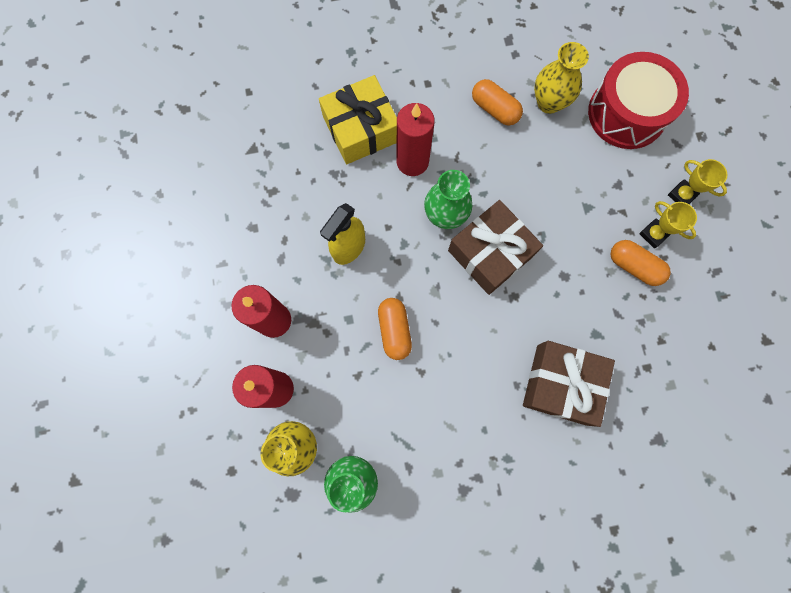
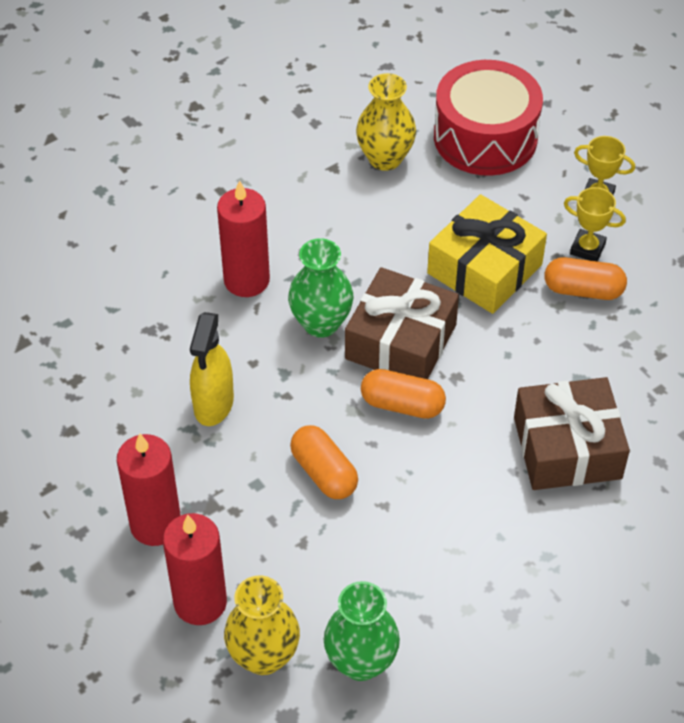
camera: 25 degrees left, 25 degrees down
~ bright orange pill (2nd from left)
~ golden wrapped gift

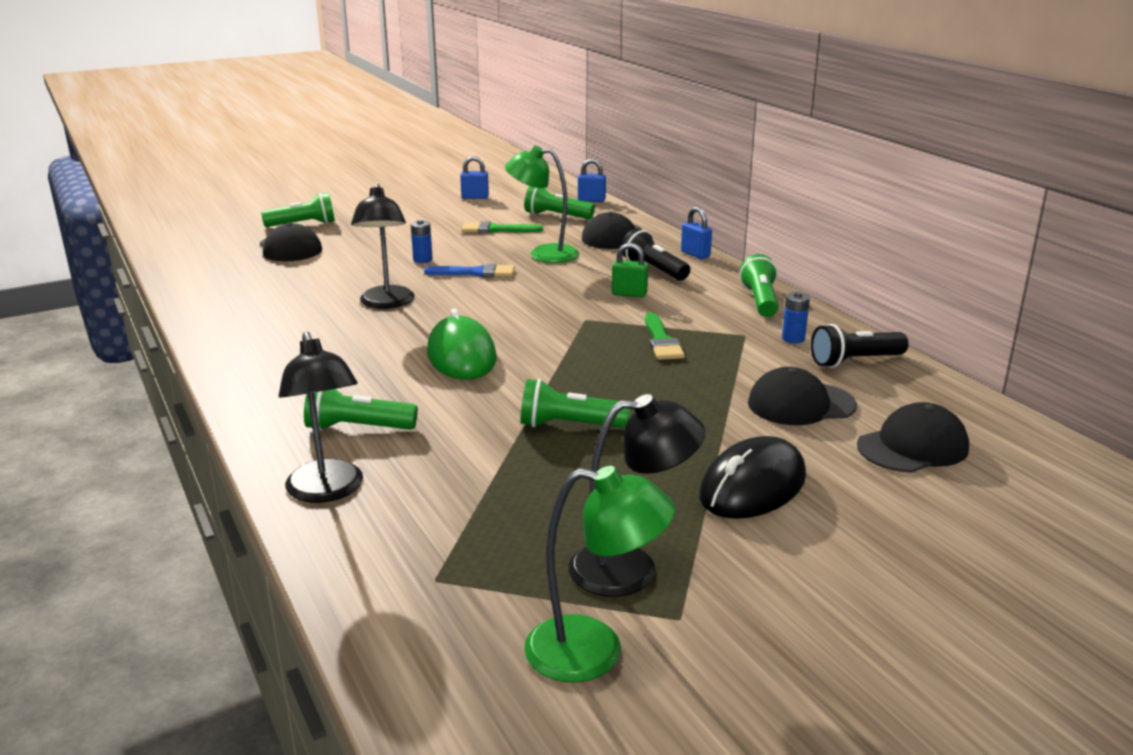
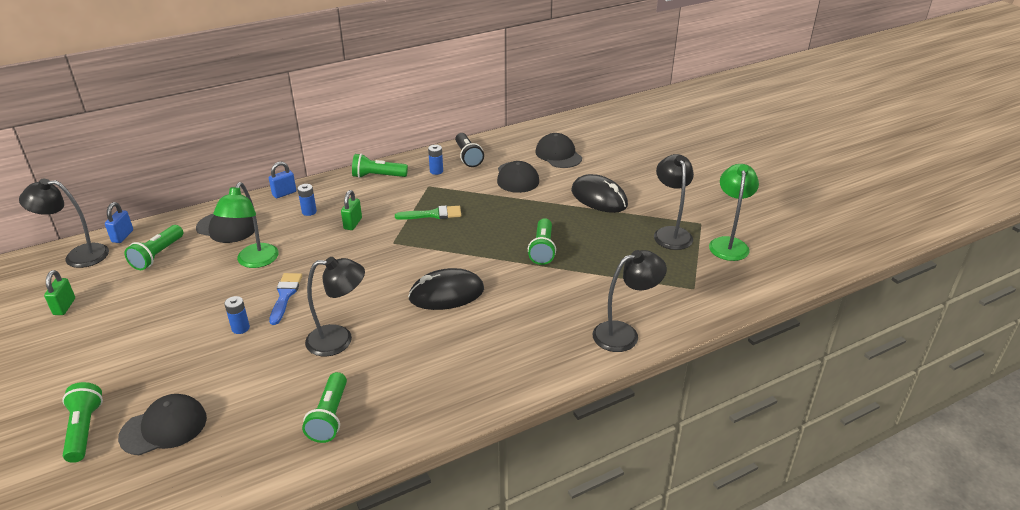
camera: 90 degrees left, 10 degrees up
+ jet-black desk lamp (1st from left)
~ blue small lock (1st from left) to leaf-green small lock (1st from left)
~ jet-black flashlight (1st from left) to blue power cell (2nd from left)
~ leaf-green flashlight (2nd from left in the first image) to leaf-green flashlight (3rd from left)
~ leaf-green mouse to jet-black mouse (1st from left)
- leaf-green paintbrush (1st from left)

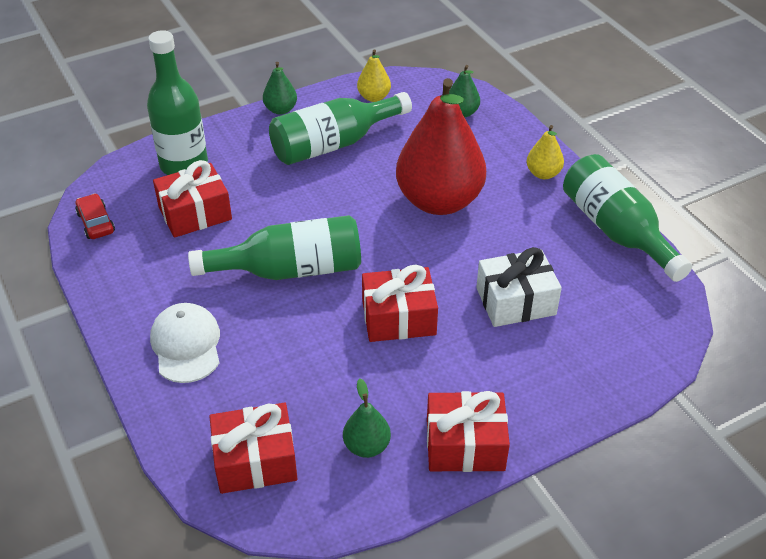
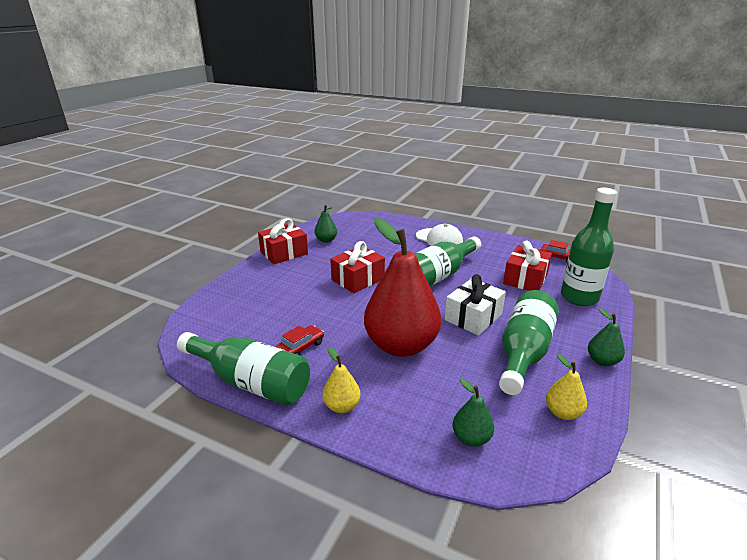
camera: 145 degrees right, 15 degrees down
+ crimson automobile (1st from left)
~ white wrapped gift
- crimson wrapped gift (2nd from left)

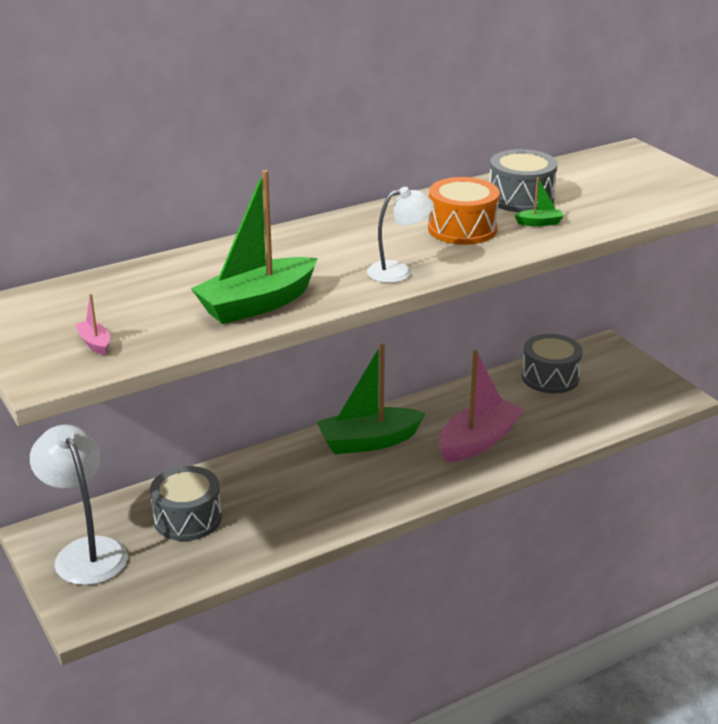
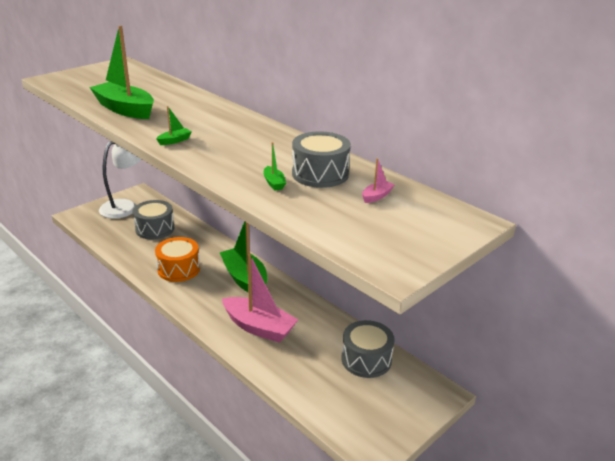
camera: 75 degrees right, 0 degrees up
~ bright orange snare drum
~ white desk lamp (2nd from left) to leaf-green toy boat (2nd from left)
~ rose-pink toy boat (1st from left in the first image) to rose-pink toy boat (2nd from left)

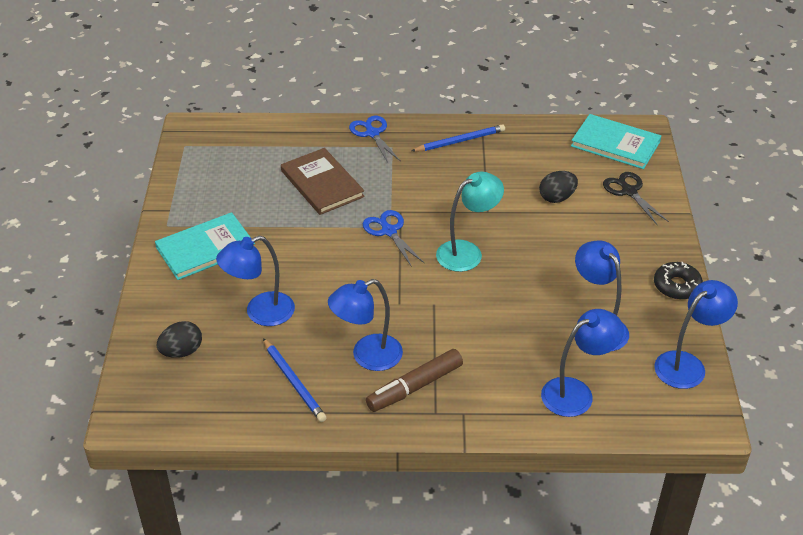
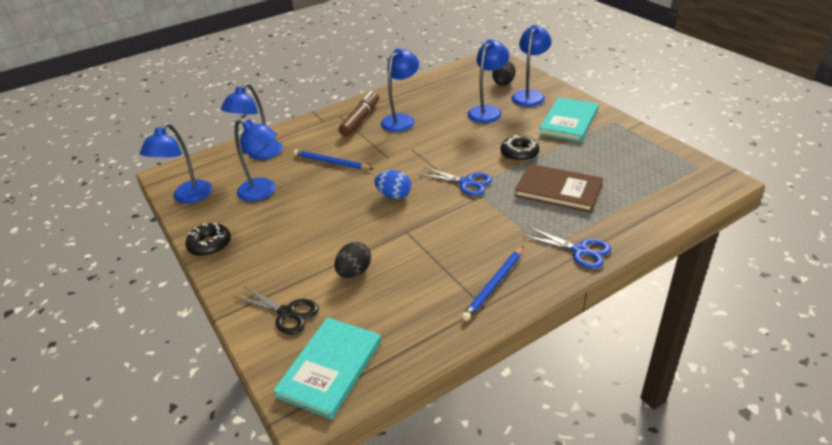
camera: 150 degrees right, 5 degrees down
~ aqua hardback (2nd from left in the first image) 60 degrees counterclockwise
~ blue pencil (1st from left)
~ aqua desk lamp to blue egg
+ jet-black glazed donut (2nd from left)
+ blue desk lamp (6th from left)

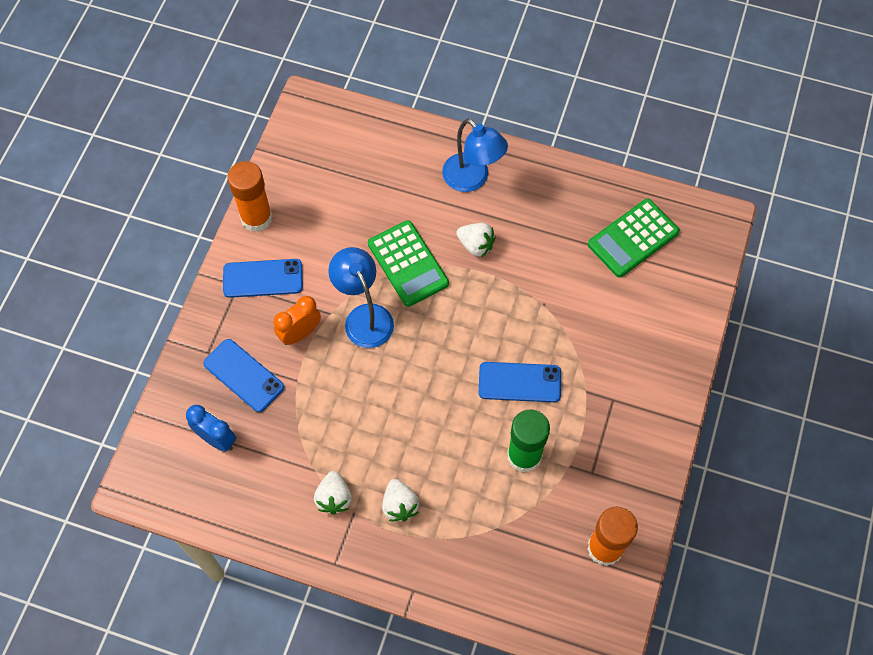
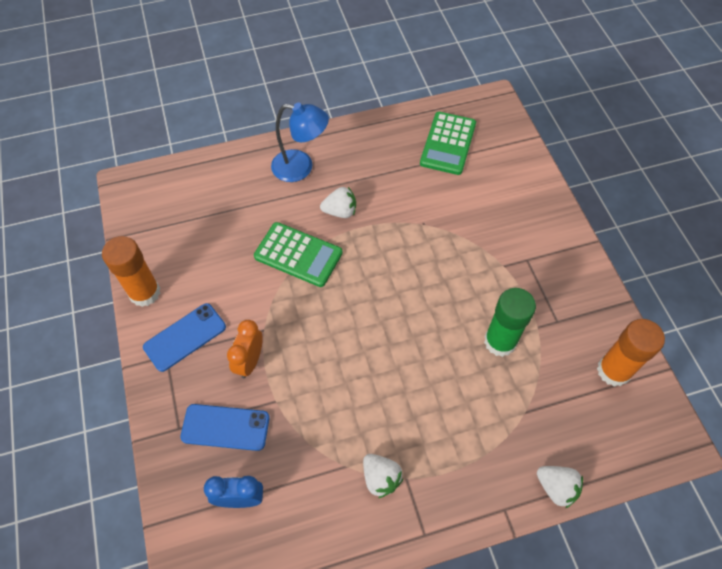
camera: 35 degrees left, 5 degrees down
~ white toy strawberry (2nd from left in the first image) to white toy strawberry (3rd from left)
- blue desk lamp (1st from left)
- blue mobile phone (3rd from left)

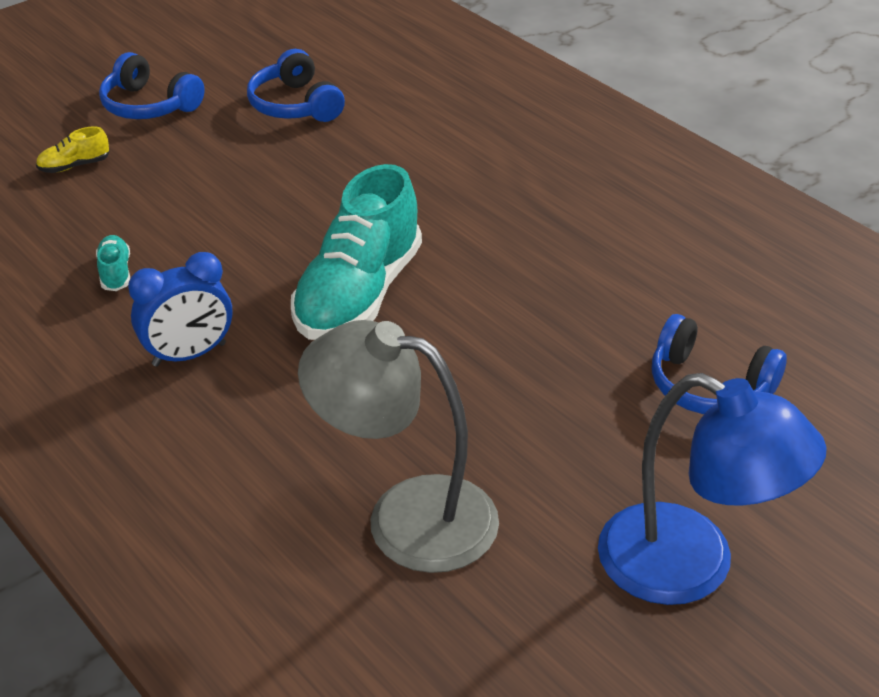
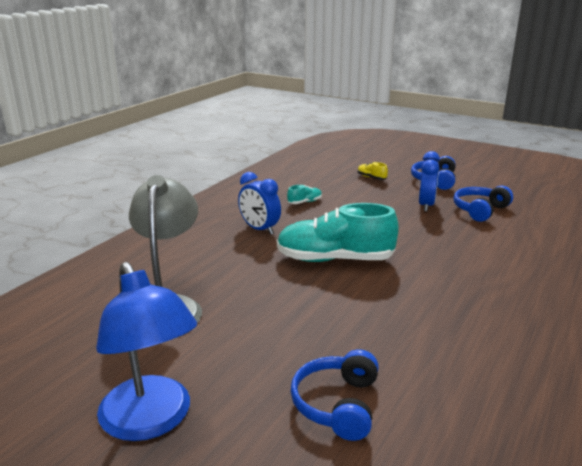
camera: 70 degrees right, 15 degrees down
~ blue desk lamp 45 degrees counterclockwise
+ blue alarm clock (2nd from left)

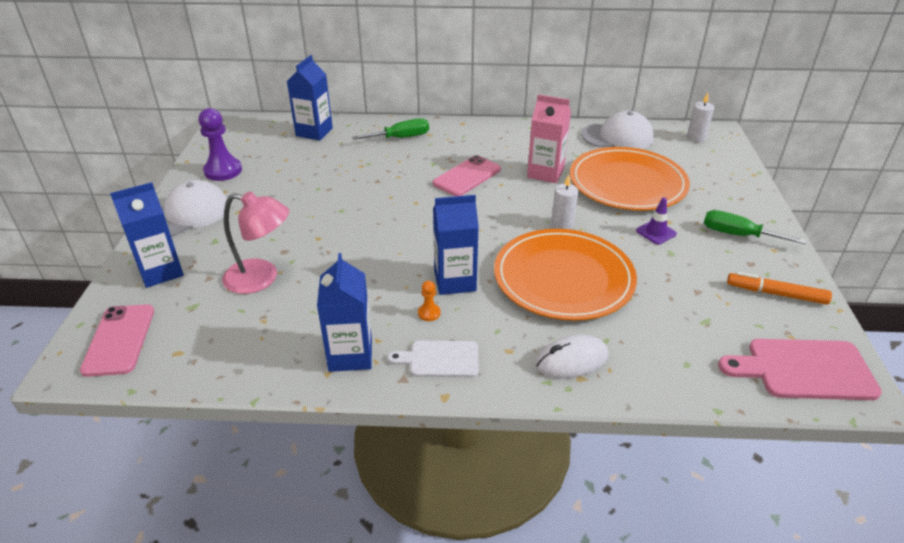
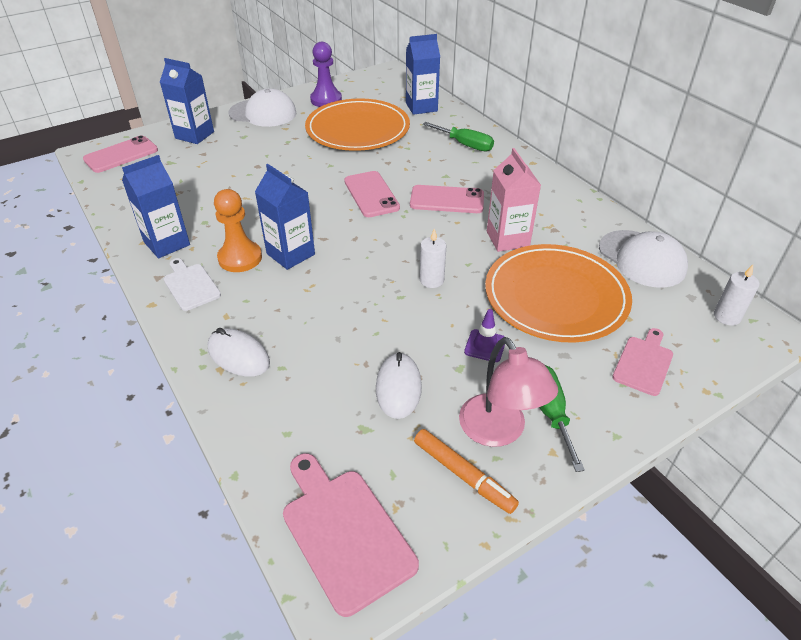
camera: 55 degrees right, 5 degrees up
~ bright orange chess pawn x2.13
~ bright orange flat dish (1st from left)
+ rose-pink mobile phone (2nd from left)
+ white mouse (2nd from left)
~ bright orange felt pen 150 degrees clockwise
~ rose-pink desk lamp
+ rose-pink bread board (2nd from left)

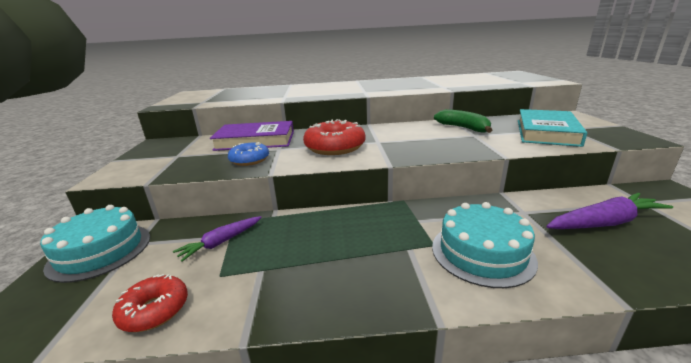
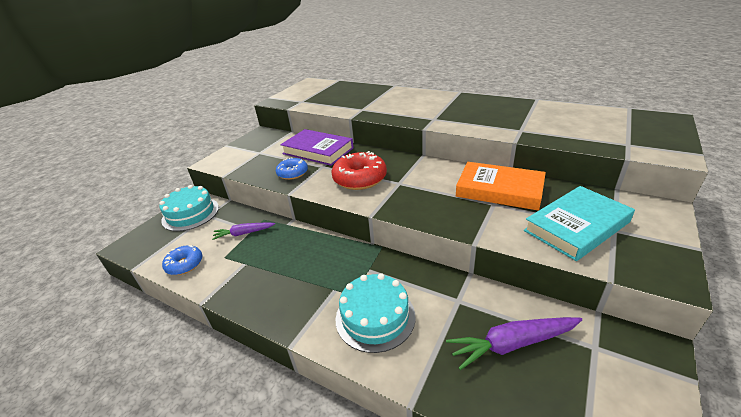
camera: 35 degrees right, 10 degrees up
~ crimson glazed donut (1st from left) to blue glazed donut (1st from left)
~ royal purple toy carrot (2nd from left) 150 degrees clockwise
~ leaf-green toy banana to bright orange hardback

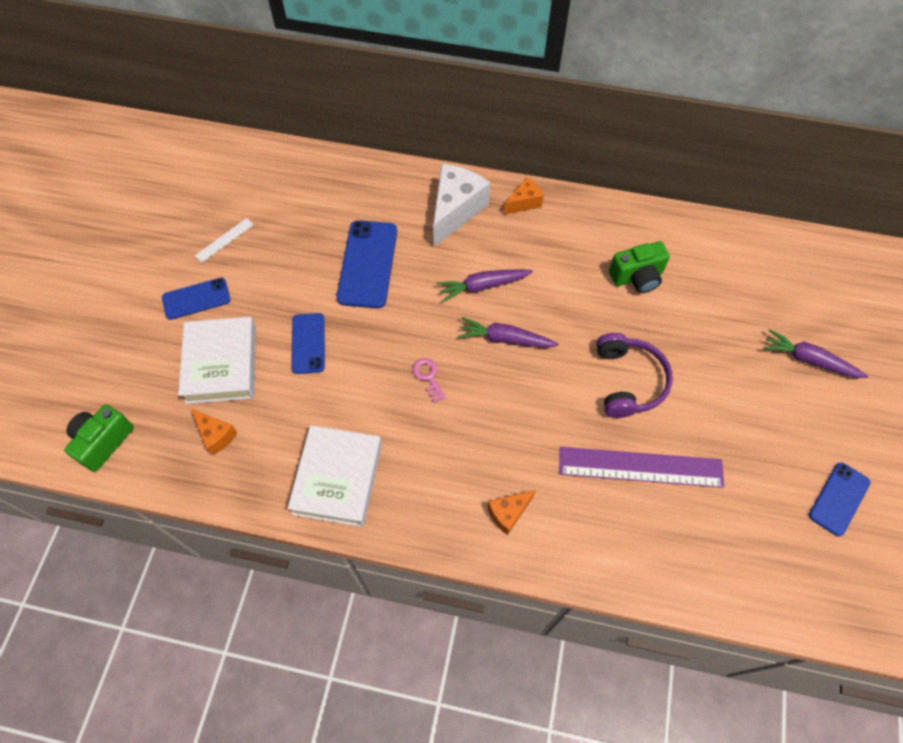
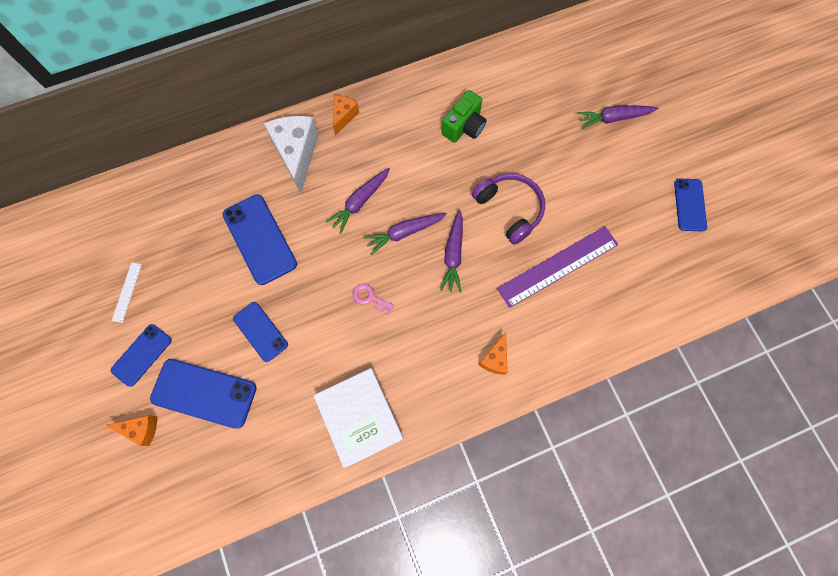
camera: 35 degrees left, 10 degrees up
~ bright orange piece of cheese (1st from left)
~ white hardback (1st from left) to blue mobile phone (2nd from left)
+ royal purple toy carrot (3rd from left)
- leaf-green camera (1st from left)

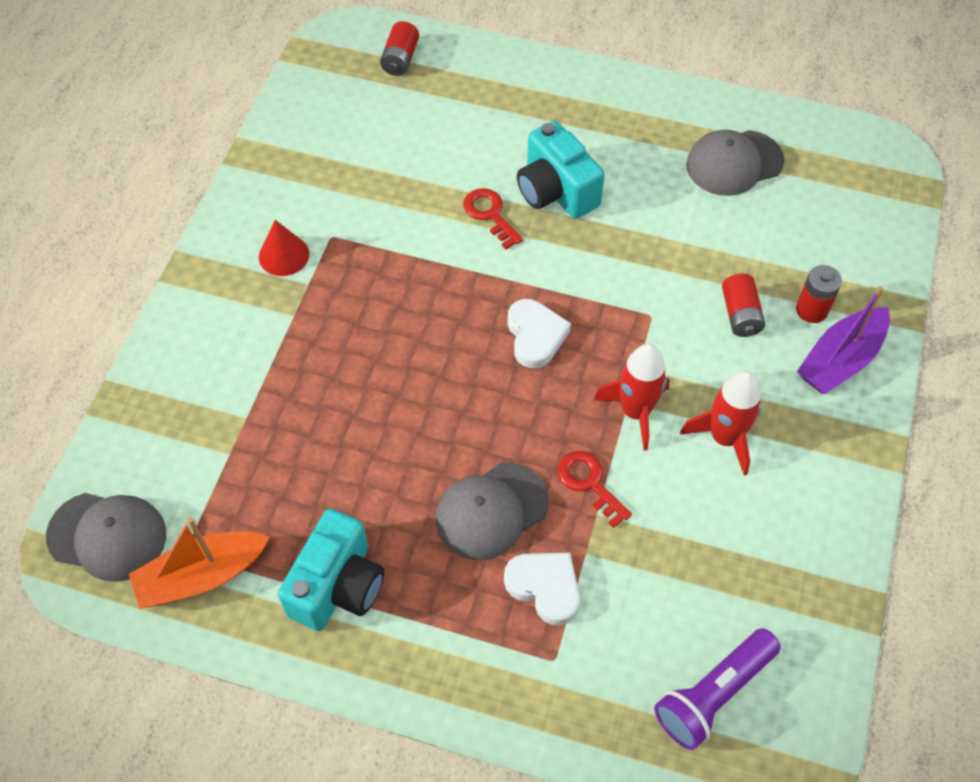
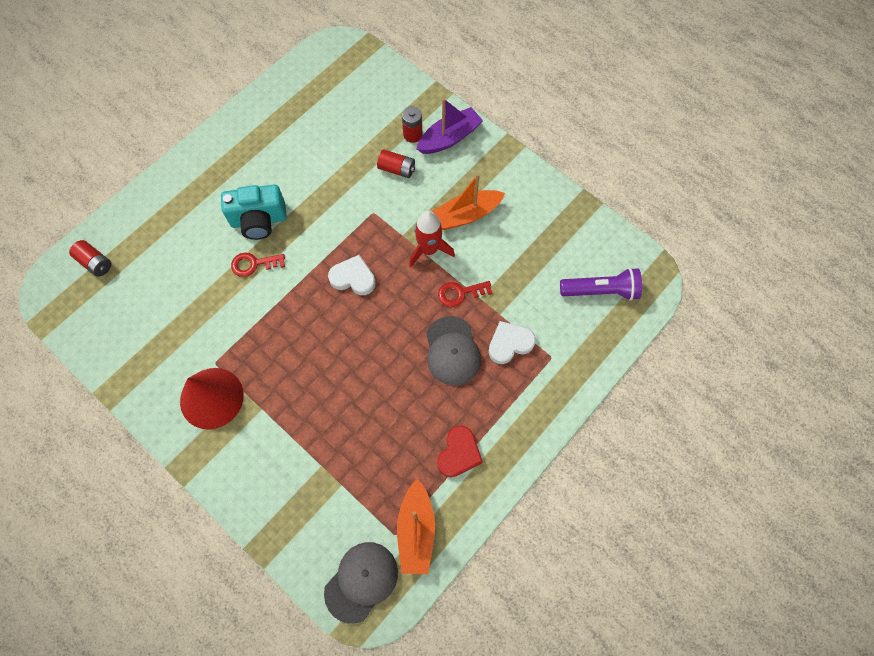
camera: 65 degrees left, 10 degrees up
~ crimson cone x1.77
~ royal purple toy boat 105 degrees counterclockwise
~ crimson spaceship (2nd from left) to bright orange toy boat (2nd from left)
~ aqua camera (1st from left) to crimson heart
~ royal purple flashlight 75 degrees counterclockwise
- ash-grey peaked cap (3rd from left)

